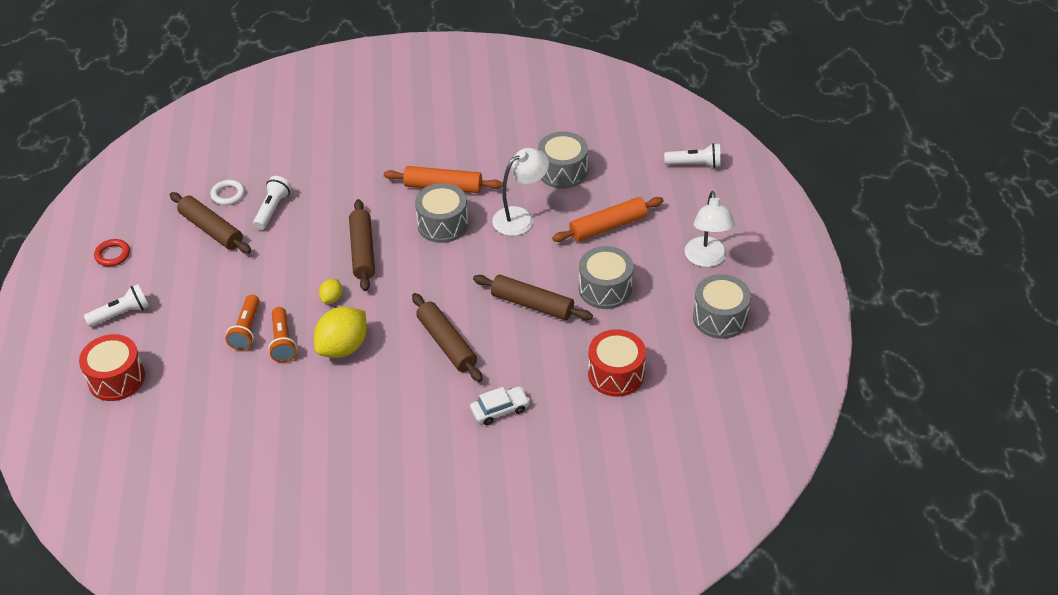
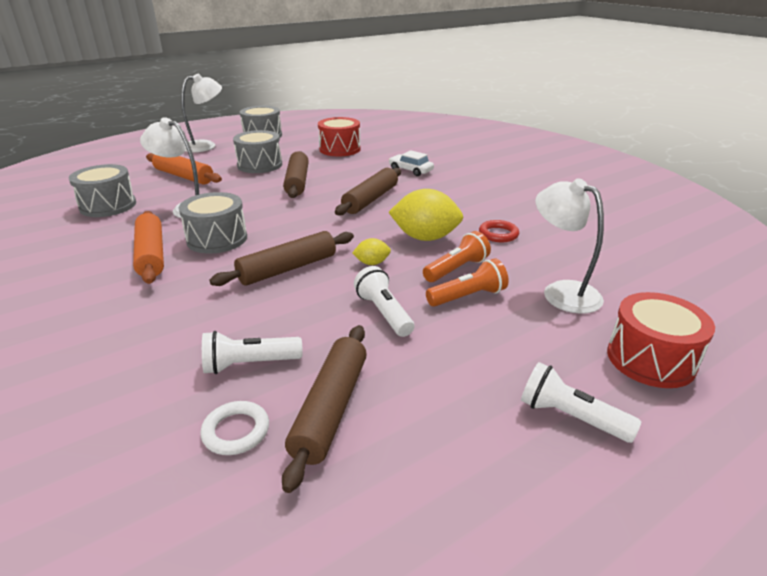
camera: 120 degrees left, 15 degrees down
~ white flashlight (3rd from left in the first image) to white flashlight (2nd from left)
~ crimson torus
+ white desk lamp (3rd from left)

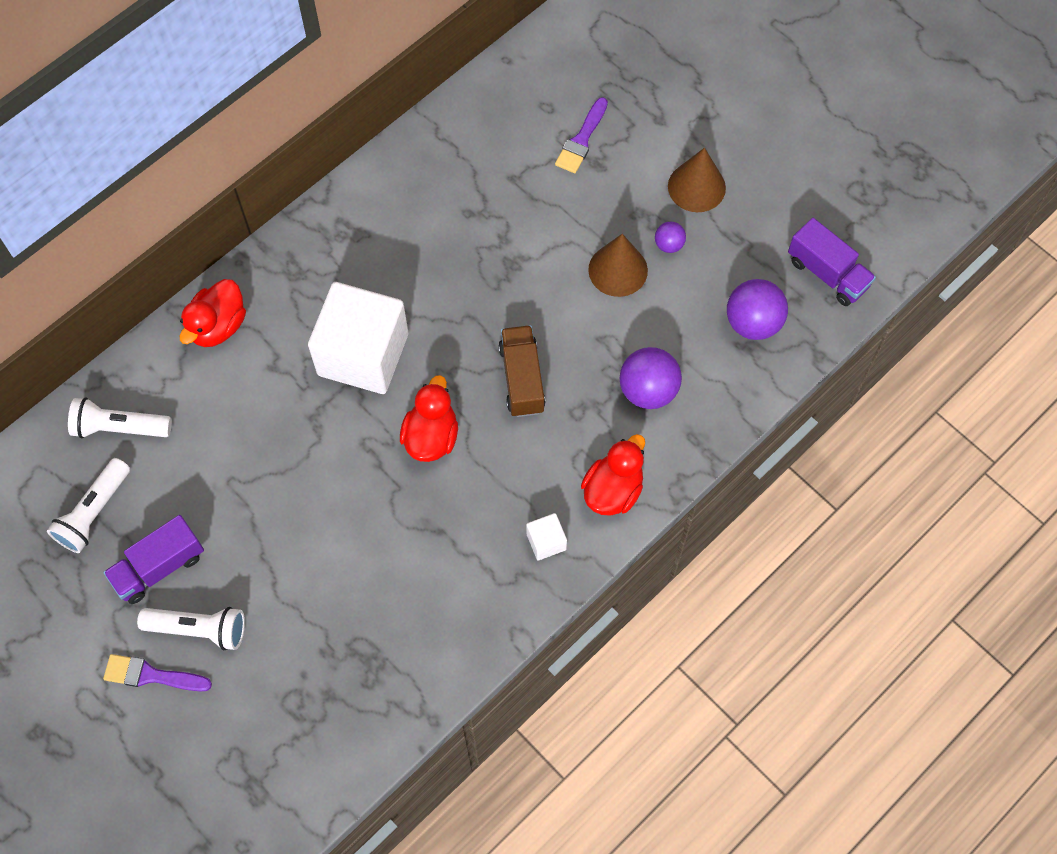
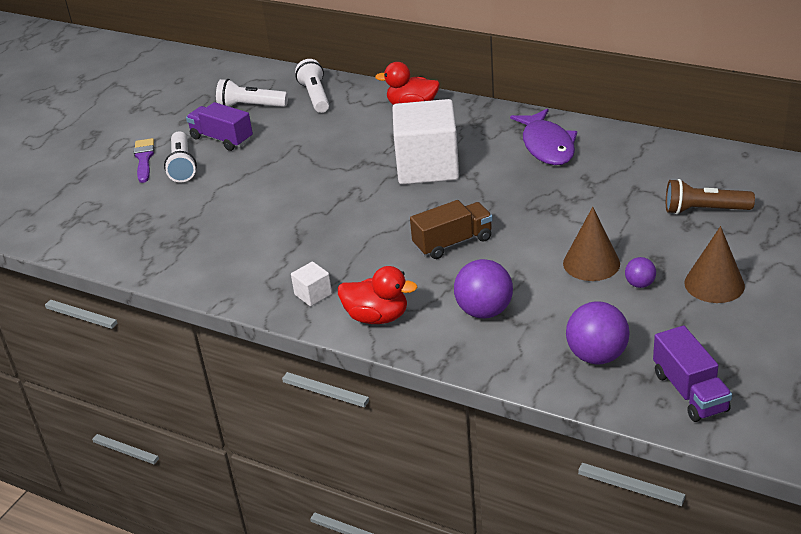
camera: 75 degrees right, 30 degrees down
+ royal purple toy fish
~ royal purple toy truck (2nd from left) 45 degrees counterclockwise
~ royal purple paintbrush (2nd from left) to dark brown flashlight
- crimson duck (2nd from left)

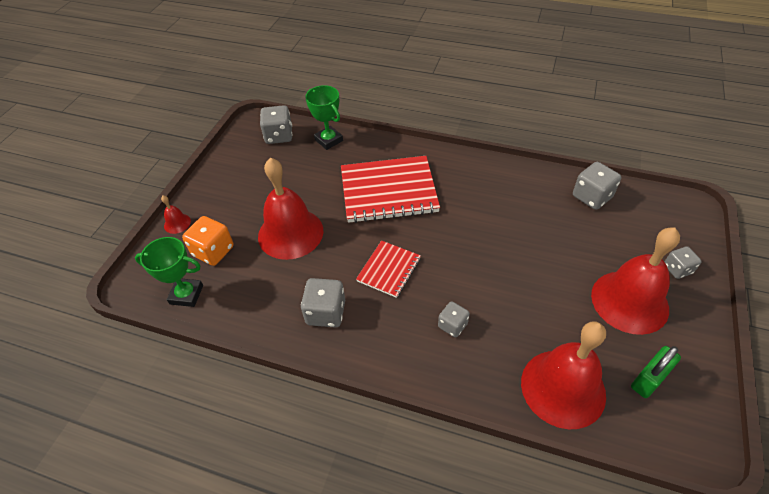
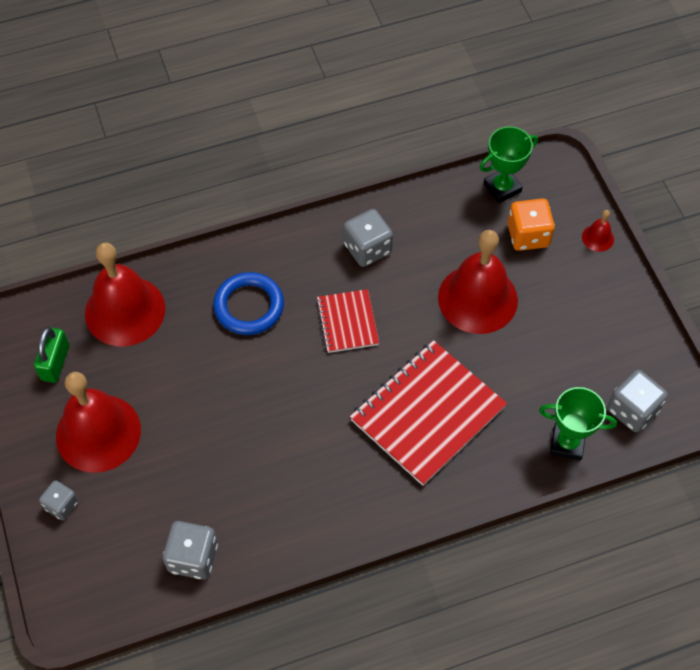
camera: 140 degrees right, 10 degrees up
~ ash-grey dice (3rd from left) to blue torus

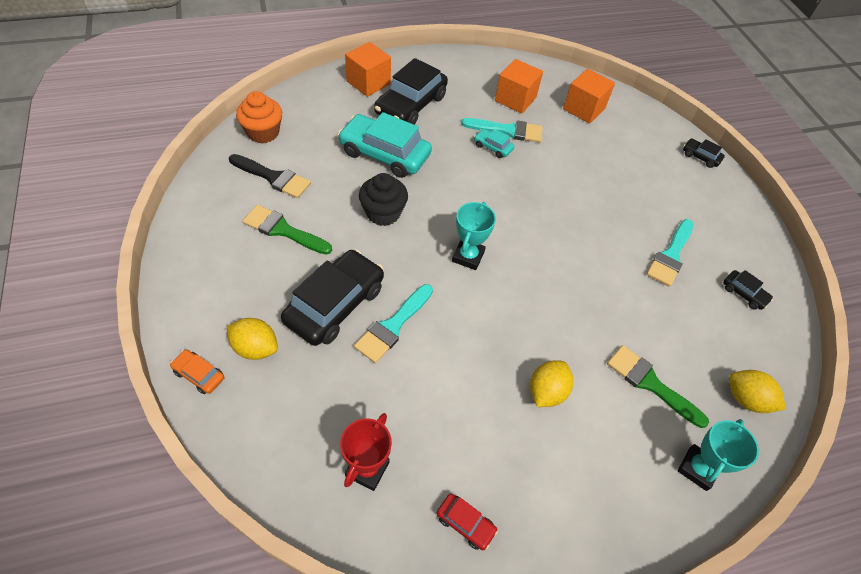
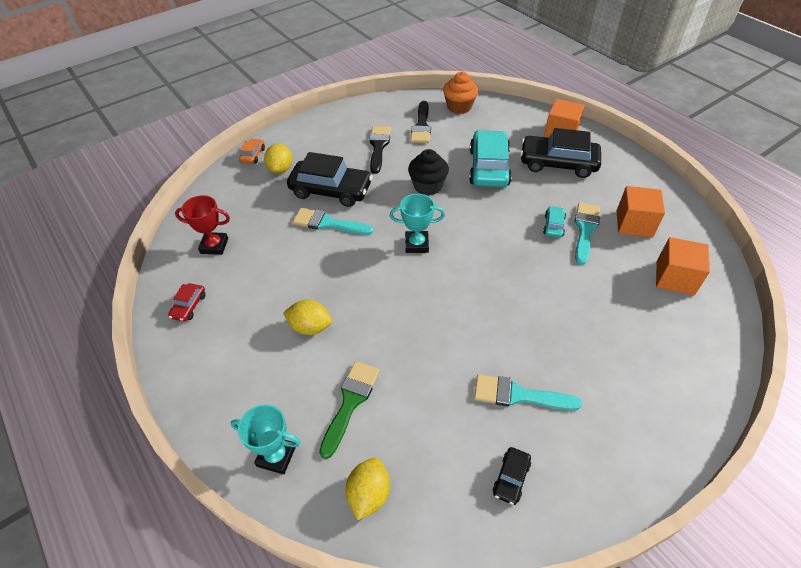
camera: 75 degrees right, 5 degrees down
~ leaf-green paintbrush (1st from left) to jet-black paintbrush (1st from left)
~ aqua paintbrush (2nd from left in the first image) 150 degrees counterclockwise
- jet-black automobile (3rd from left)

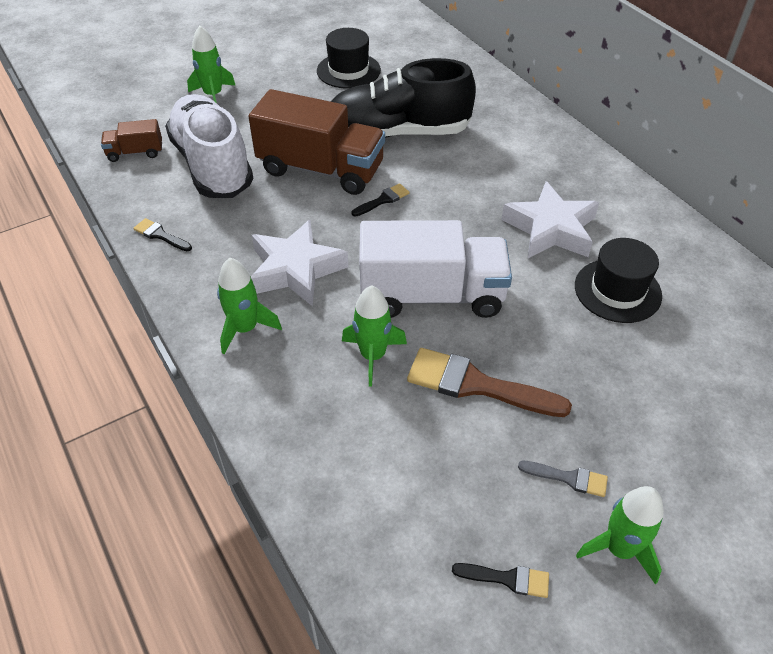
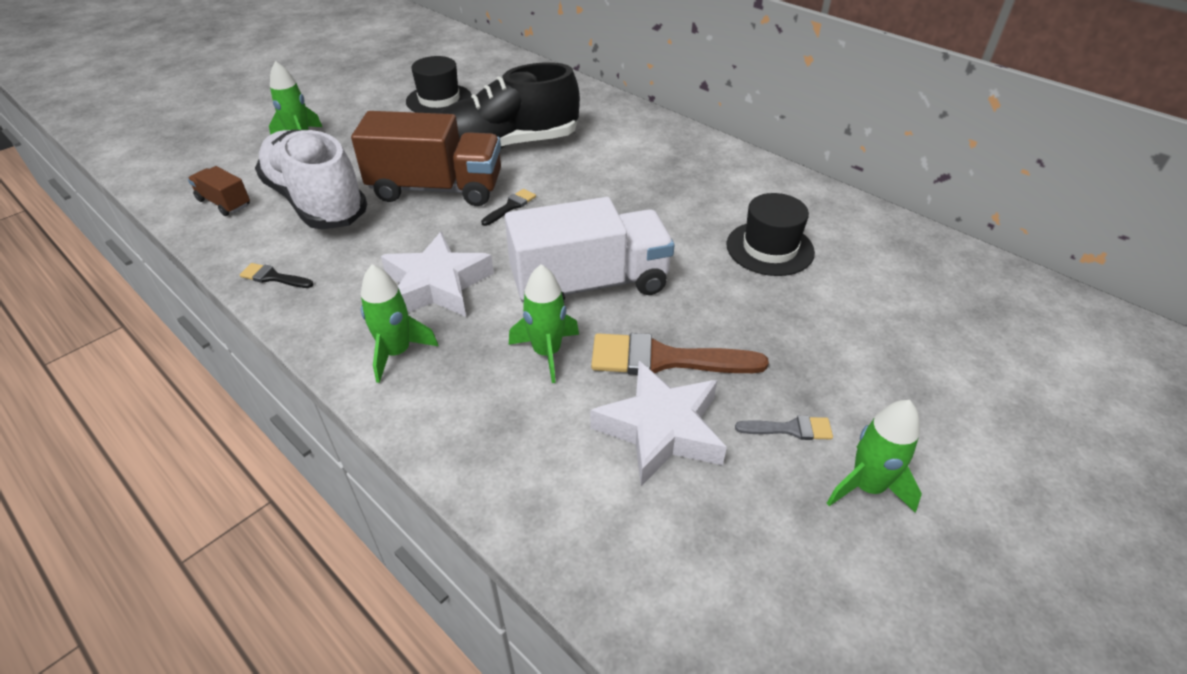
camera: 15 degrees left, 5 degrees down
~ dark brown toy truck (1st from left) 60 degrees clockwise
~ white star (2nd from left)
- jet-black paintbrush (3rd from left)

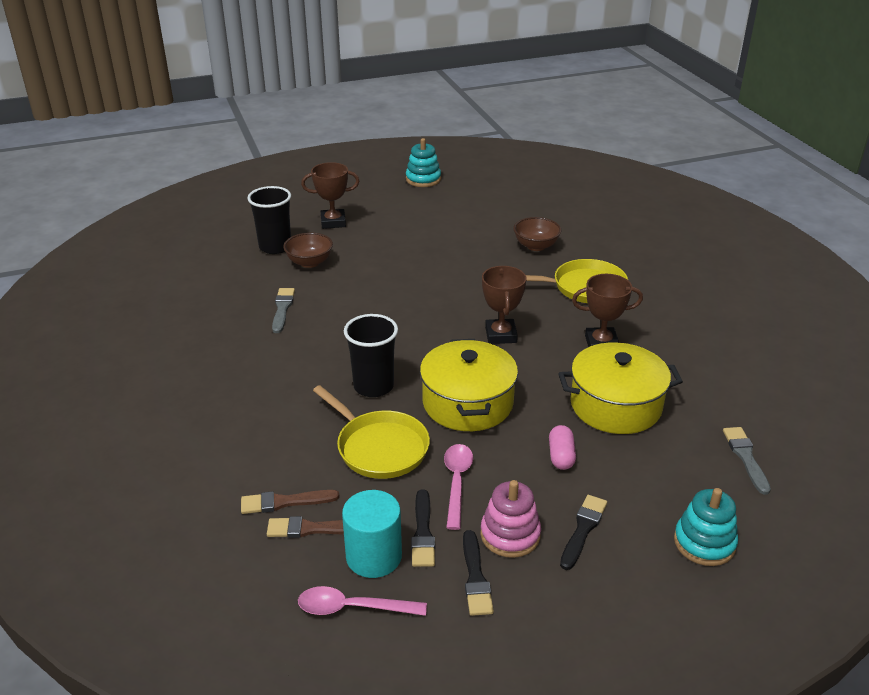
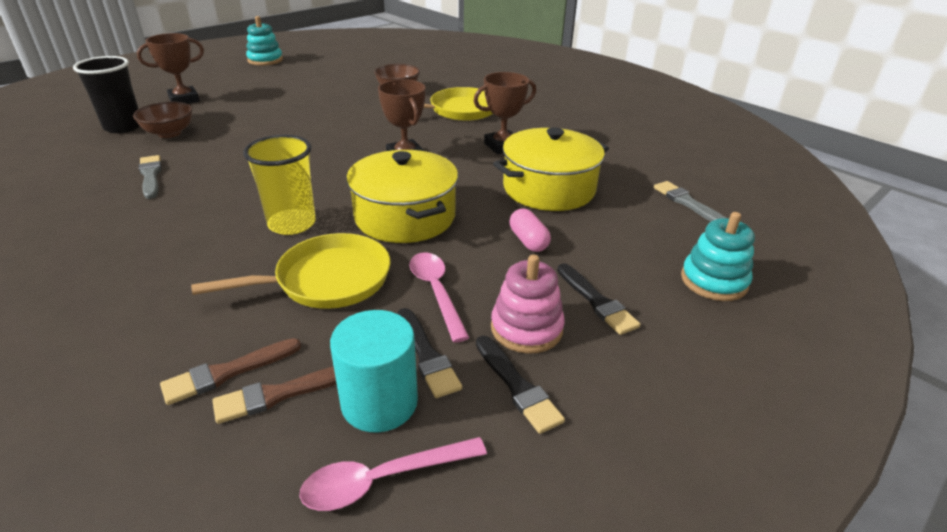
camera: 25 degrees left, 0 degrees up
~ golden frying pan (1st from left) 45 degrees counterclockwise
~ jet-black cup (2nd from left) to golden cup
~ jet-black paintbrush (3rd from left) 150 degrees clockwise

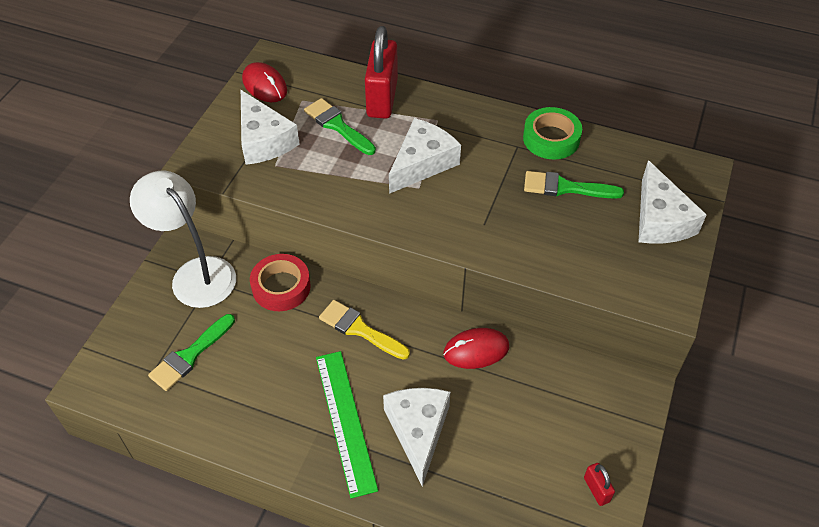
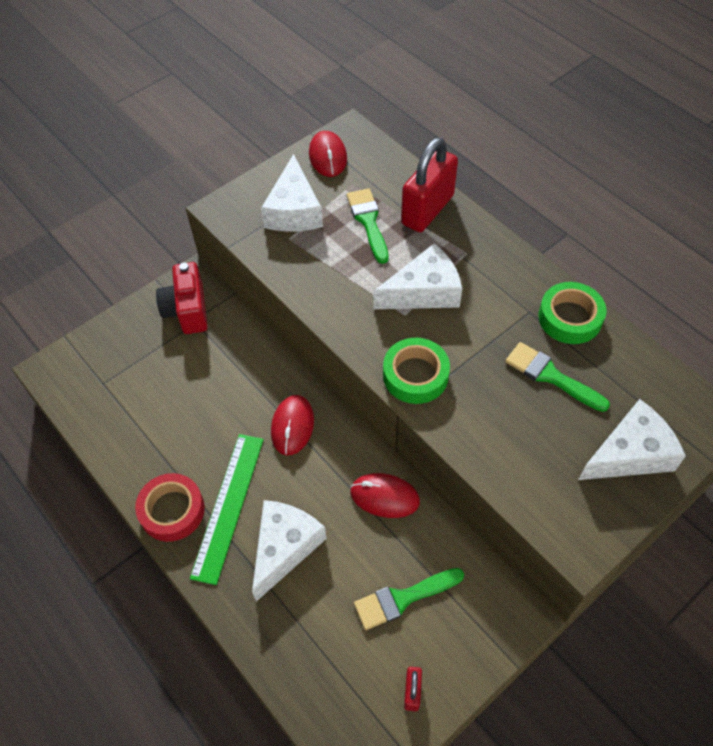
camera: 30 degrees right, 5 degrees up
~ crimson tape
~ white desk lamp to crimson camera
~ golden paintbrush to crimson mouse (1st from left)
~ leaf-green paintbrush (1st from left in the first image) to leaf-green paintbrush (2nd from left)
+ leaf-green tape (1st from left)
~ white piece of cheese (4th from left) 135 degrees counterclockwise

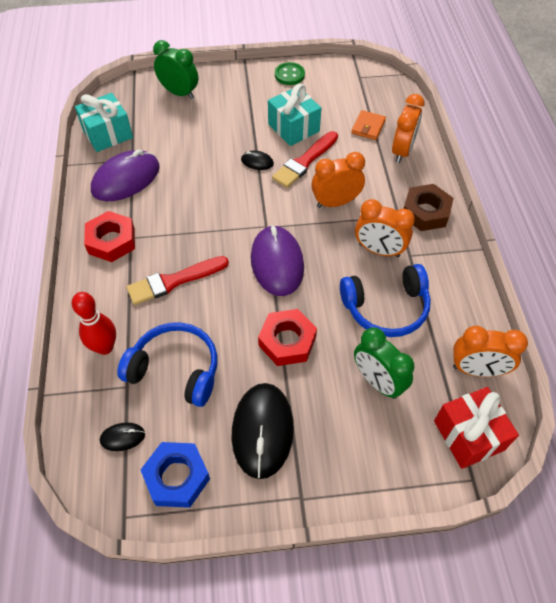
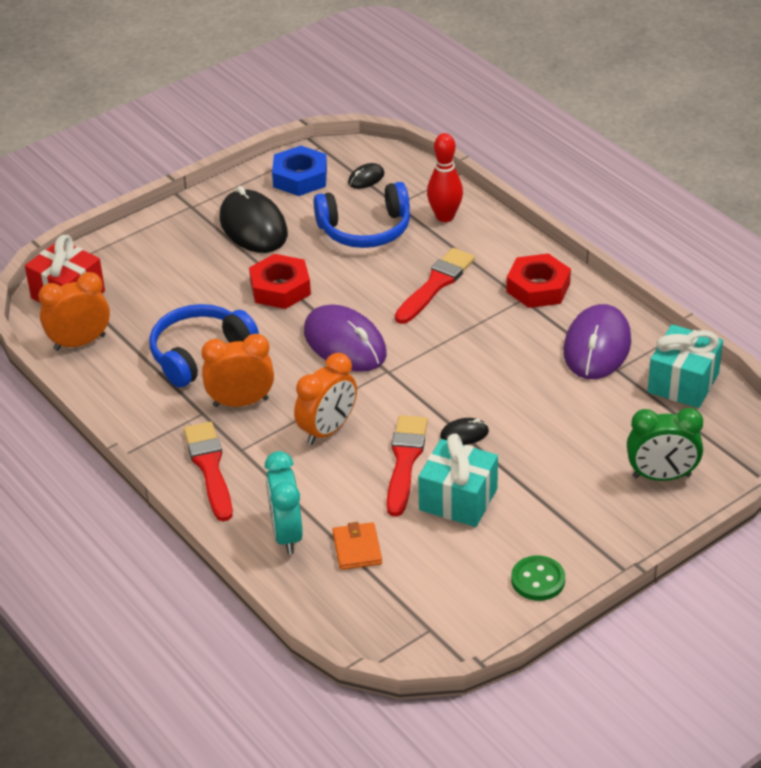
camera: 150 degrees right, 15 degrees down
~ dark brown hex nut to crimson paintbrush (1st from left)
~ bright orange alarm clock (3rd from left) to aqua alarm clock
- leaf-green alarm clock (2nd from left)

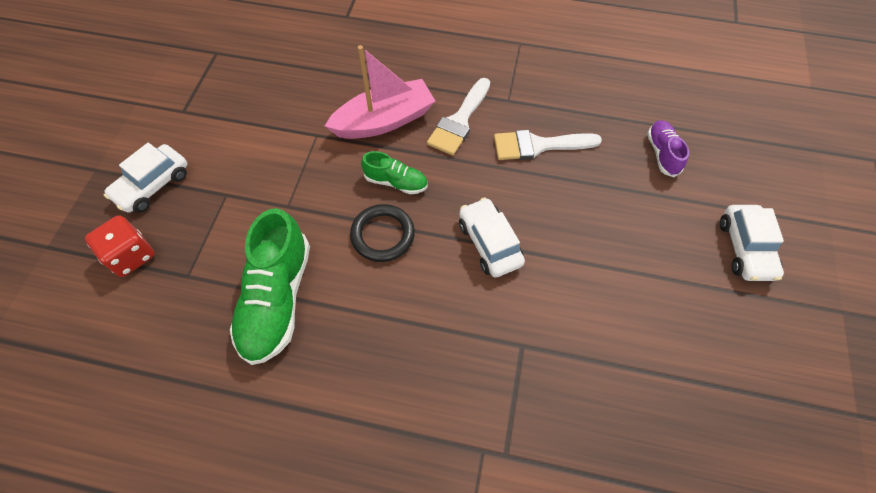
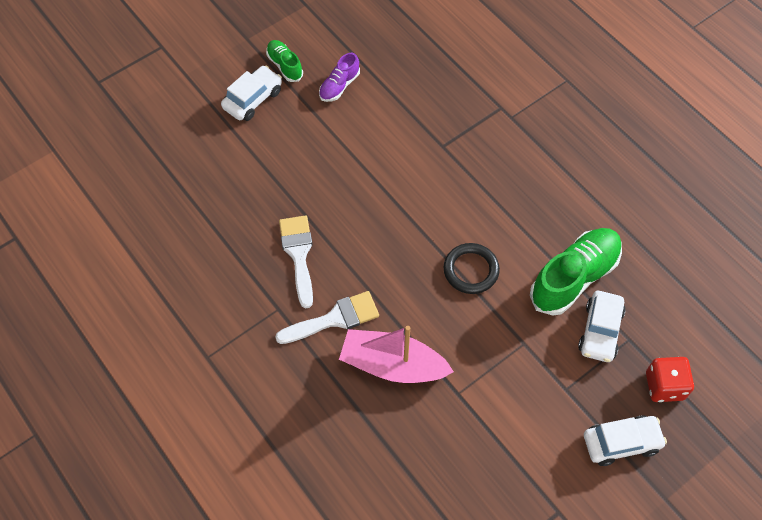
camera: 140 degrees left, 0 degrees up
~ leaf-green sneaker (2nd from left in the first image) to leaf-green sneaker (1st from left)
~ white paintbrush (2nd from left in the first image) 135 degrees counterclockwise
~ royal purple sneaker
~ white automobile (2nd from left)

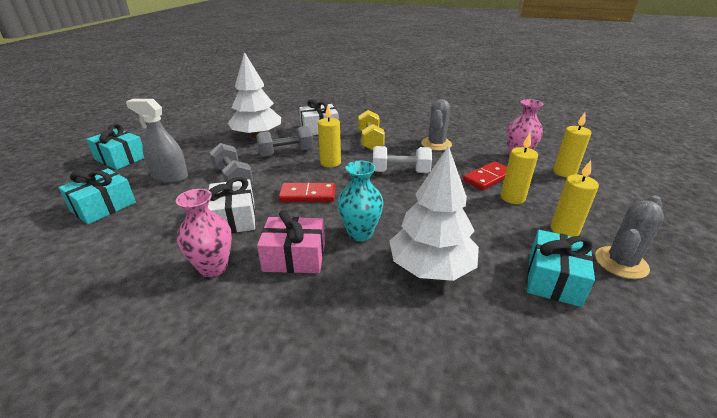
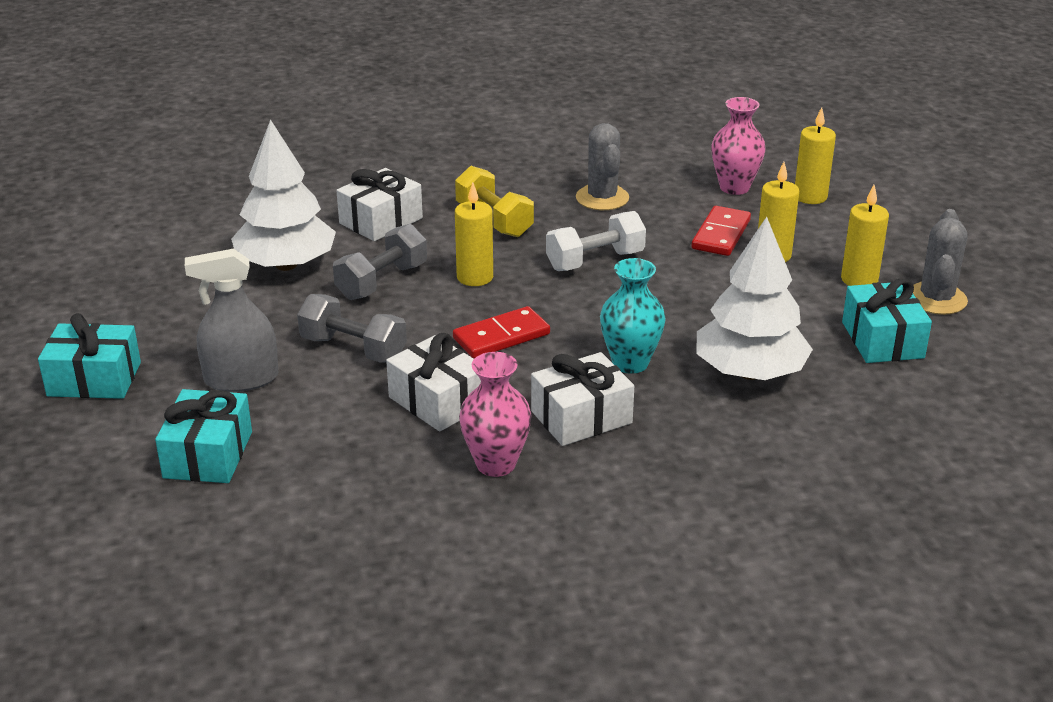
camera: 30 degrees left, 0 degrees up
~ rose-pink wrapped gift to white wrapped gift (3rd from left)

